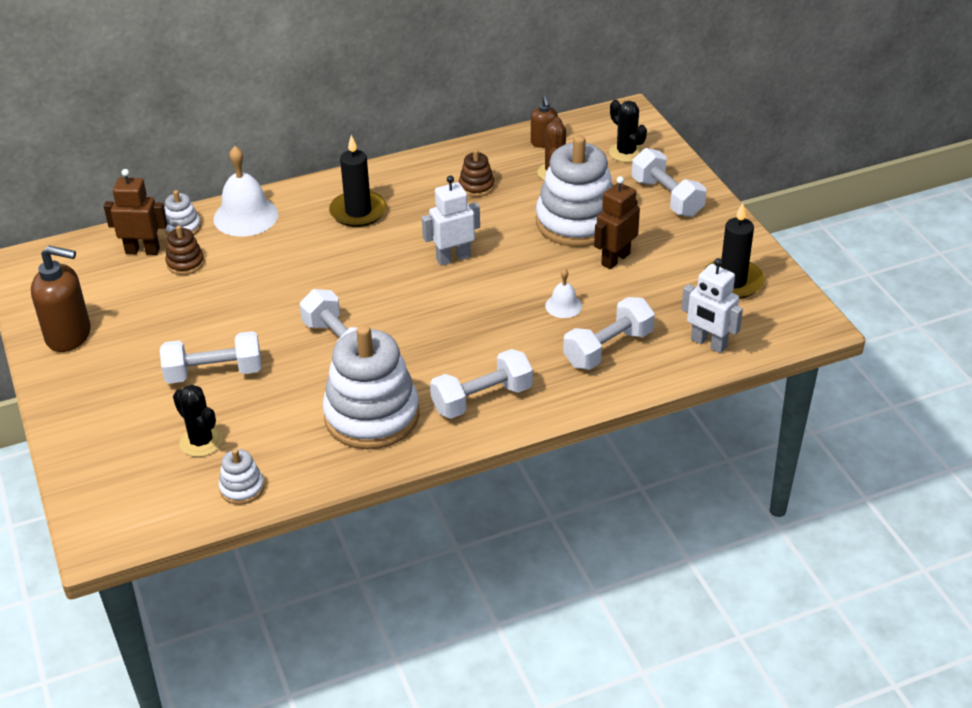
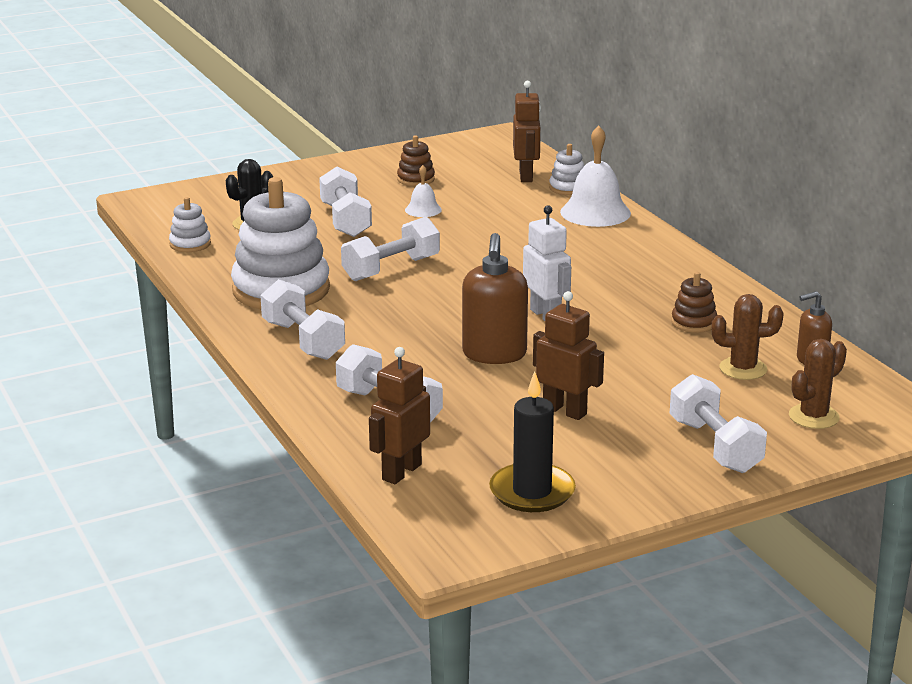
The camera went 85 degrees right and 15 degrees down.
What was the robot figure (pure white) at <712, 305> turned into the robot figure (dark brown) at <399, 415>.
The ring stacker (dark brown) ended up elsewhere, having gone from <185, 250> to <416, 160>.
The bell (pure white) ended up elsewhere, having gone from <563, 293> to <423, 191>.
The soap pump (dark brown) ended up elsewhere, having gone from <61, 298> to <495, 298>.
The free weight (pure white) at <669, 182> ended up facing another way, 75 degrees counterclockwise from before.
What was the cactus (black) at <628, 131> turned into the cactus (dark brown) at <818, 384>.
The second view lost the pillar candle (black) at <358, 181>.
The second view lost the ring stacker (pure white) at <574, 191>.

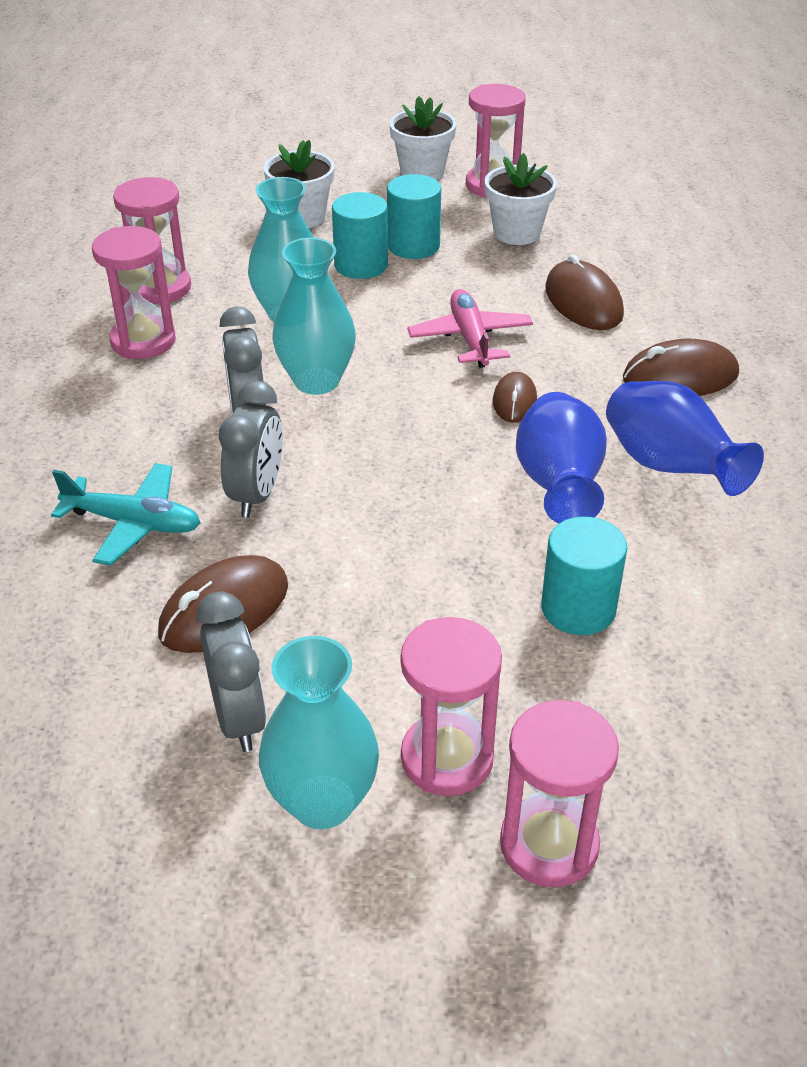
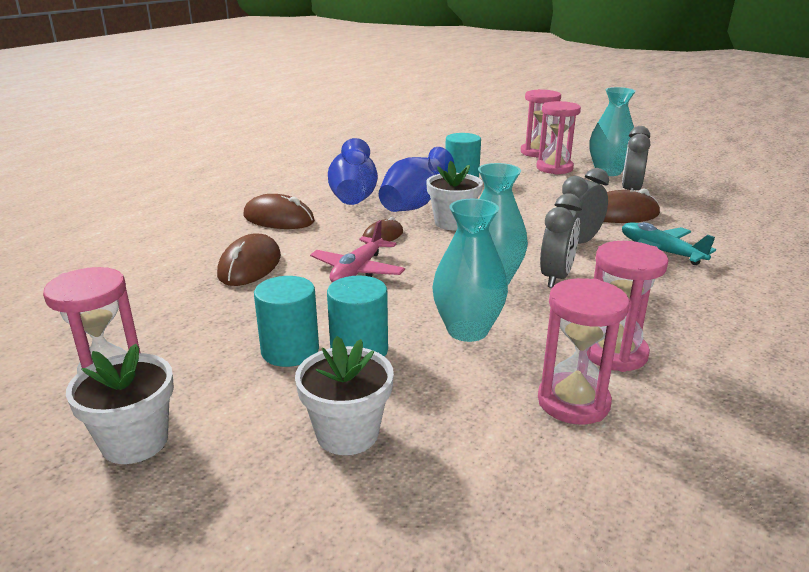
The camera went 145 degrees left and 15 degrees down.
The plant pot (pure white) ended up elsewhere, having gone from <520, 199> to <454, 195>.

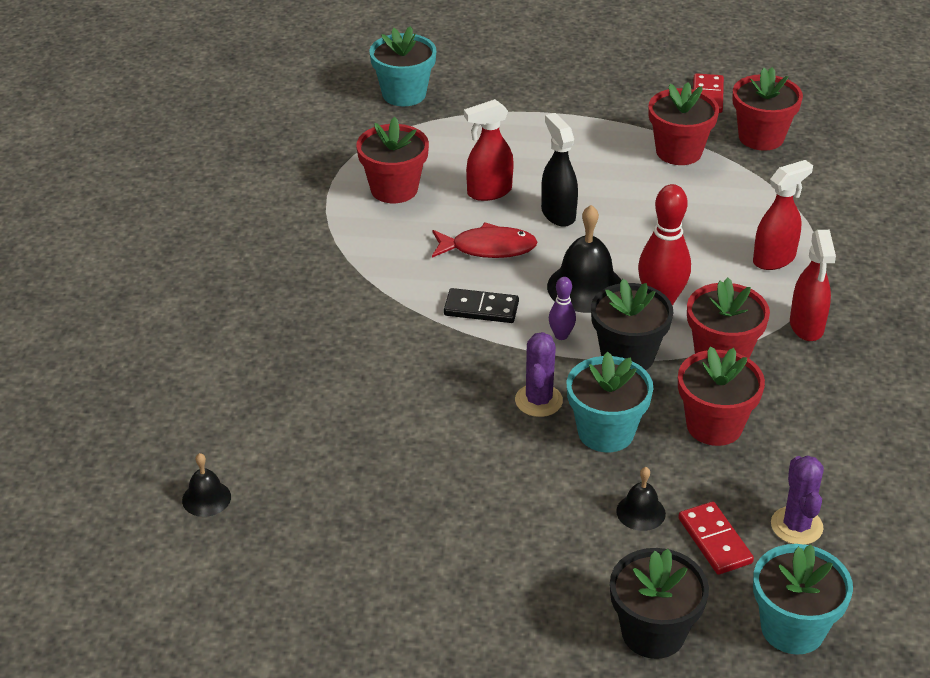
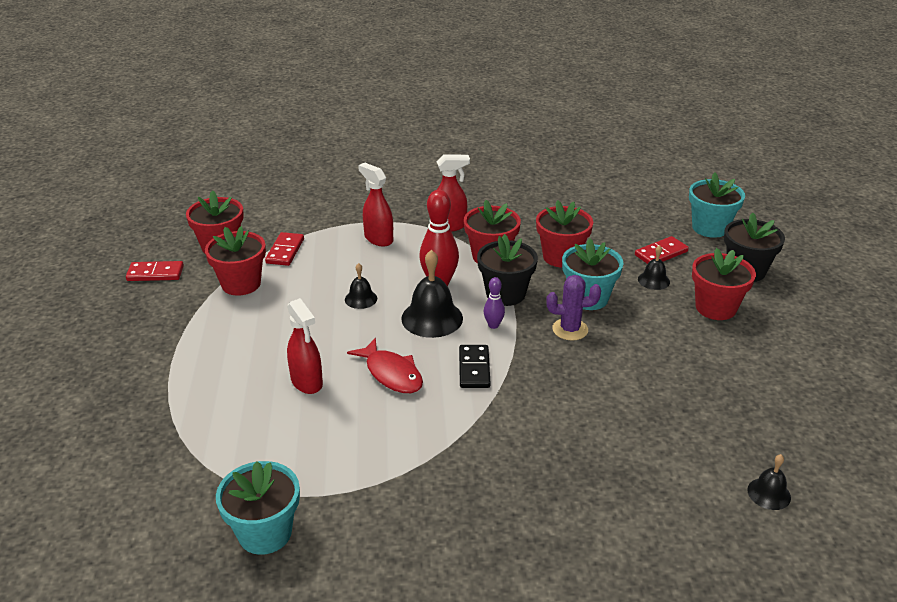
The camera went 100 degrees left and 5 degrees down.
The plant pot (aqua) ended up elsewhere, having gone from <403, 66> to <258, 508>.
The second view gained the domino (scarlet) at <284, 249>.
The second view gained the bell (black) at <361, 286>.
The toy fish (scarlet) at <484, 240> ended up facing another way, 150 degrees clockwise from before.
The plant pot (scarlet) ended up elsewhere, having gone from <392, 160> to <724, 284>.
The second view lost the sprayer (black) at <559, 170>.
The second view lost the cactus (purple) at <797, 500>.

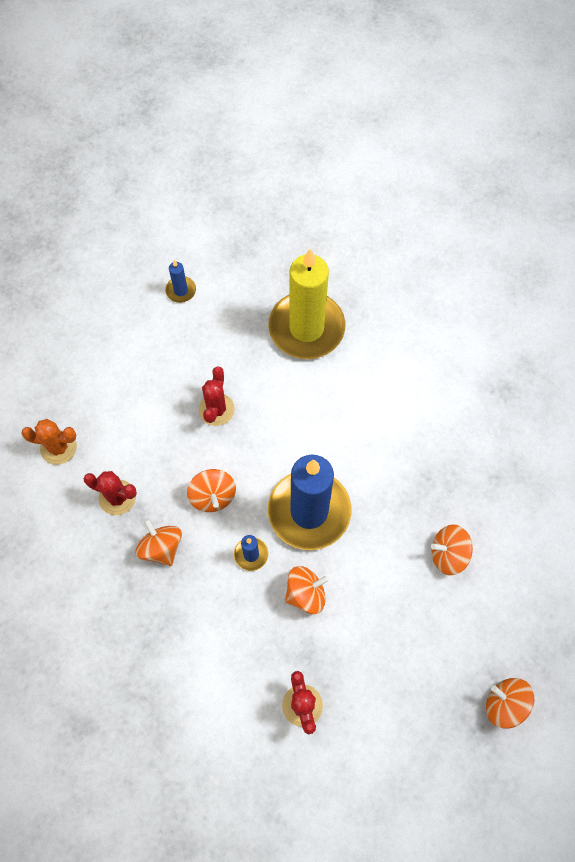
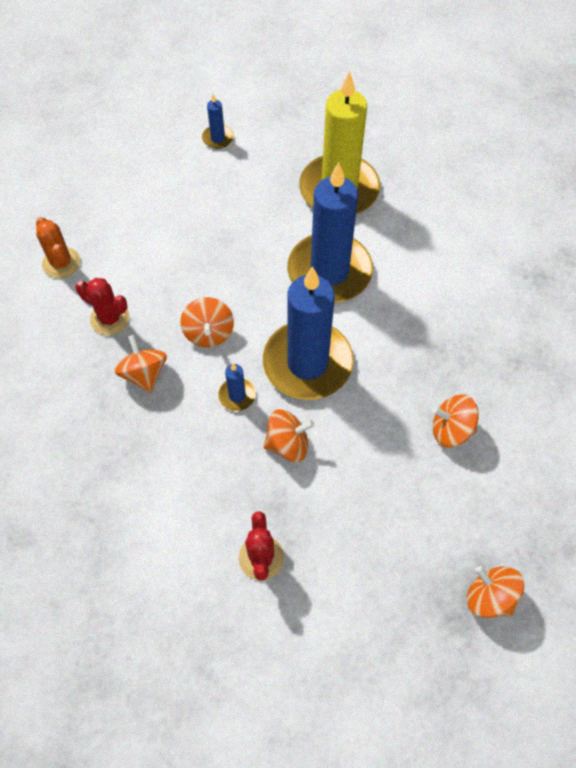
The camera went 10 degrees right and 5 degrees down.
The cactus (orange-coloured) at <49, 442> ended up facing another way, 45 degrees clockwise from before.
The second view gained the pillar candle (cobalt) at <330, 232>.
The second view lost the cactus (scarlet) at <217, 396>.

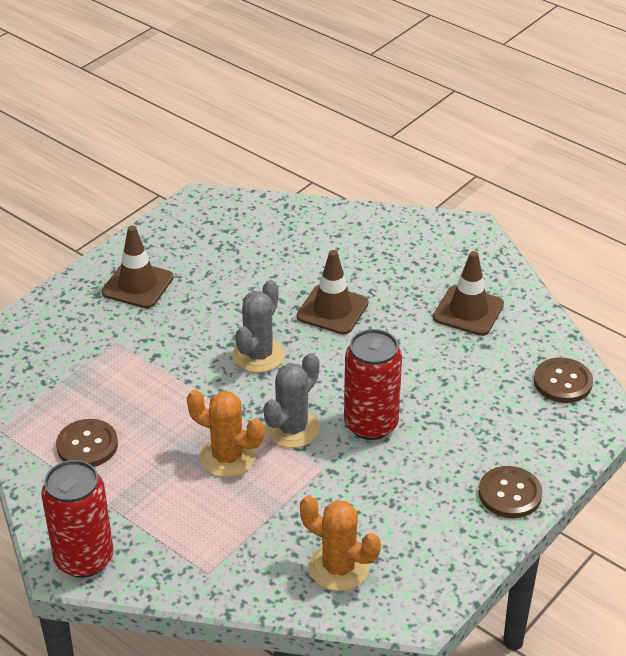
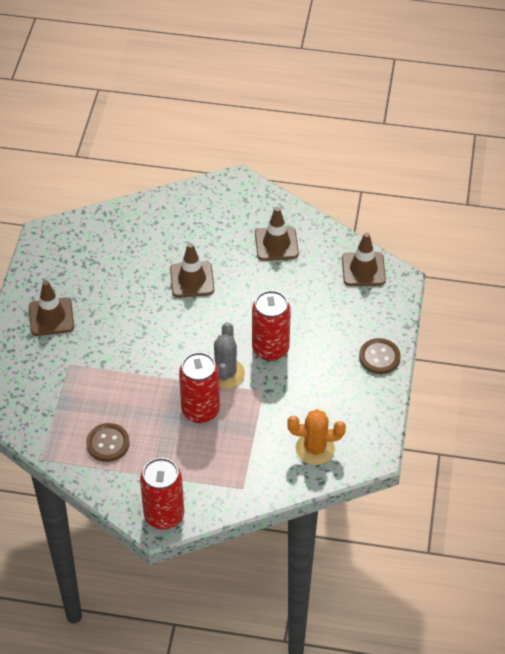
The camera went 30 degrees left and 10 degrees up.
Where the cactus (orange-coloured) stood at <225, 433>, the tin (scarlet) came to stand at <199, 387>.
Where the button (dark brown) stood at <563, 380>, the traffic cone (dark brown) came to stand at <364, 259>.
The second view lost the cactus (ash-grey) at <259, 326>.

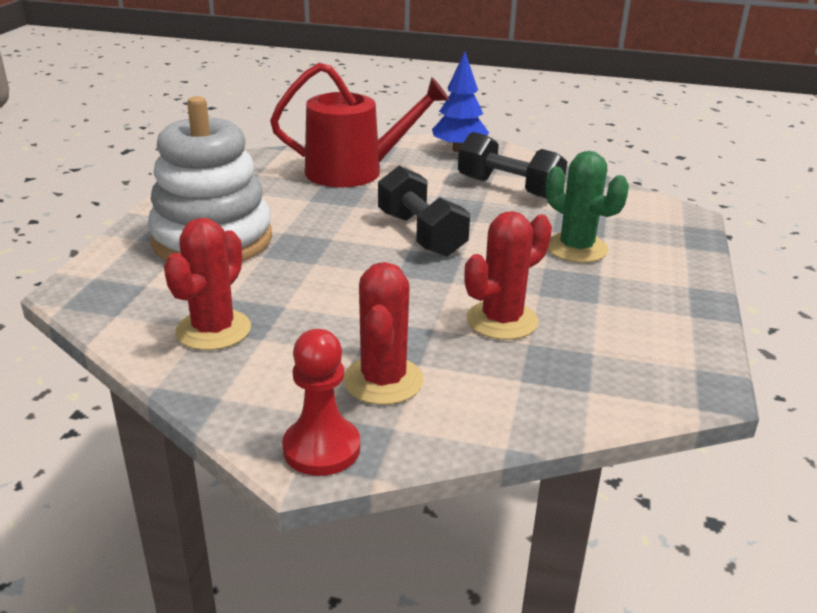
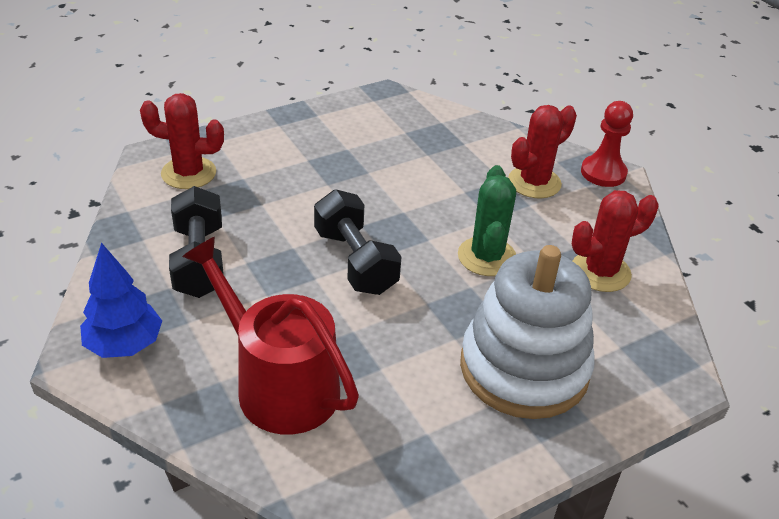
The camera went 135 degrees left and 10 degrees up.
The cactus (scarlet) ended up elsewhere, having gone from <508, 275> to <182, 141>.
The free weight (black) at <424, 211> ended up facing another way, 45 degrees counterclockwise from before.
The cactus (green) ended up elsewhere, having gone from <587, 207> to <487, 220>.

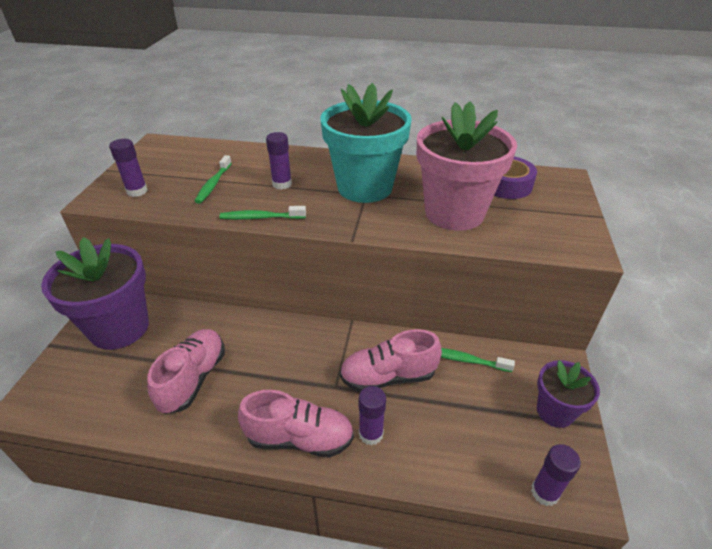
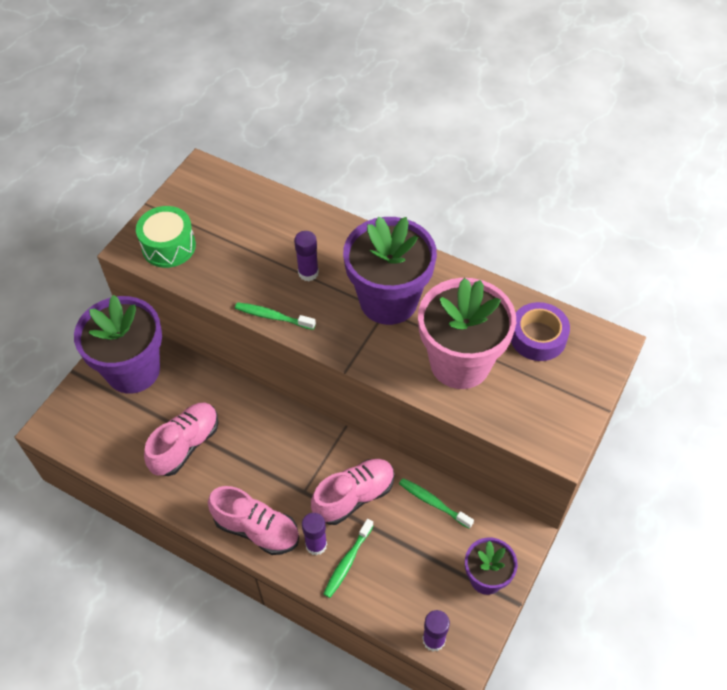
The camera went 20 degrees right and 15 degrees up.
Where the stick of glue (purple) stood at <128, 168>, the toy drum (green) came to stand at <166, 237>.
The sneaker (rosy) at <391, 360> ended up facing another way, 135 degrees clockwise from before.
The dental brush (green) ended up elsewhere, having gone from <213, 179> to <348, 558>.
What was the plant pot (aqua) at <366, 143> turned into the plant pot (purple) at <390, 270>.

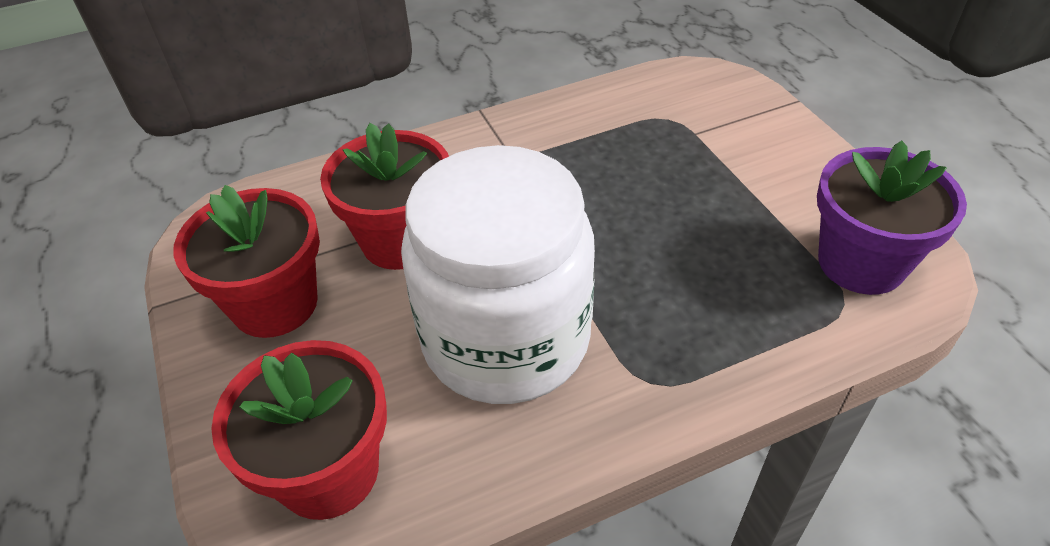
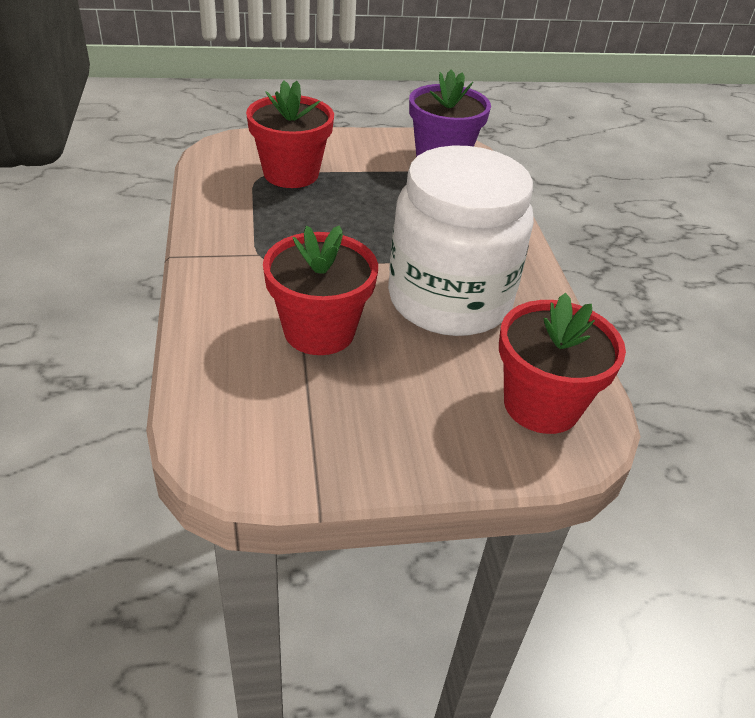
The camera went 80 degrees left and 5 degrees down.
The plant pot (scarlet) ended up elsewhere, having gone from <246, 261> to <290, 134>.

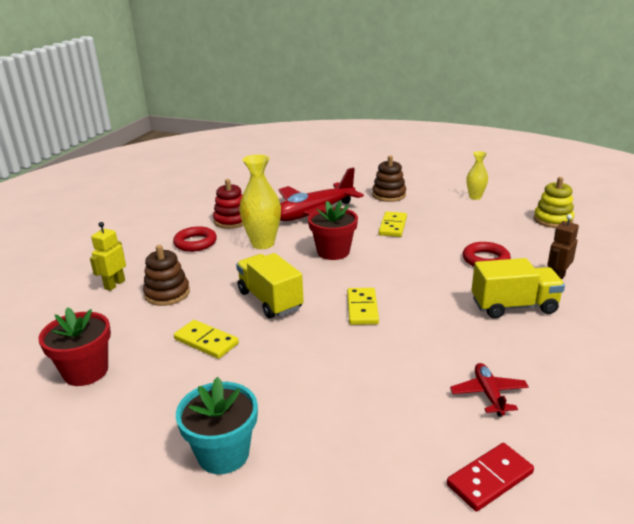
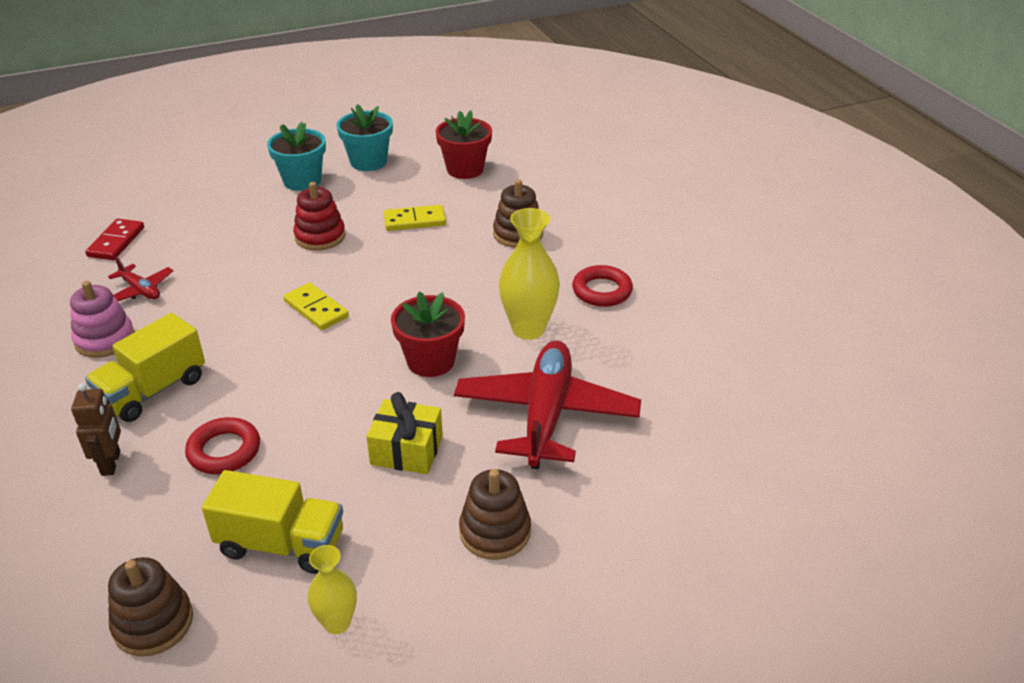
The camera went 135 degrees right and 10 degrees up.
The second view gained the ring stacker (rosy) at <102, 319>.
What was the ring stacker (golden) at <554, 202> turned into the ring stacker (dark brown) at <150, 607>.
The toy truck (golden) ended up elsewhere, having gone from <270, 286> to <272, 522>.
The ring stacker (scarlet) ended up elsewhere, having gone from <228, 204> to <319, 216>.
The second view gained the plant pot (aqua) at <364, 137>.
Where the domino (golden) stood at <393, 224>, the gift (golden) came to stand at <404, 433>.
The second view lost the robot figure (golden) at <108, 256>.

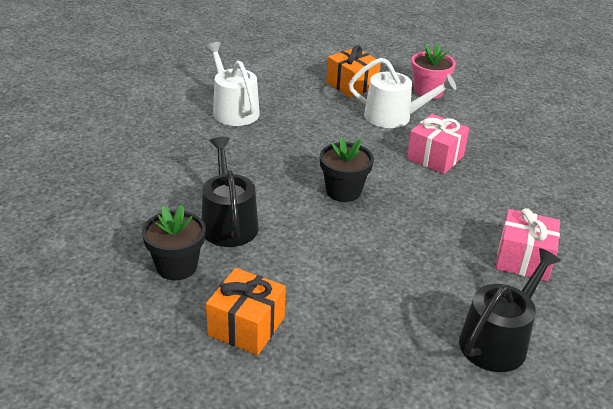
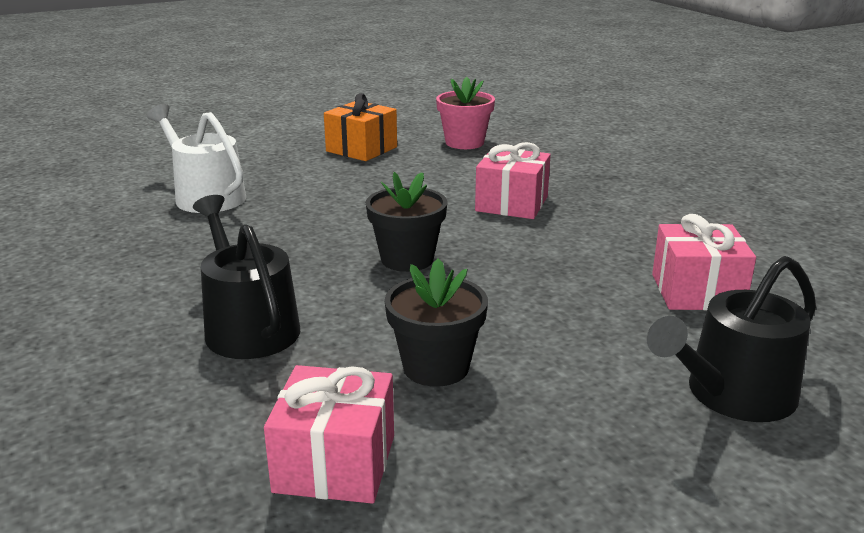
The camera went 15 degrees left and 10 degrees down.
What was the gift (orange-coloured) at <246, 311> turned into the gift (rosy) at <329, 434>.
The plant pot (black) ended up elsewhere, having gone from <173, 242> to <436, 322>.
The sprinkling can (black) at <510, 310> ended up facing another way, 150 degrees counterclockwise from before.
The second view lost the sprinkling can (pure white) at <402, 93>.

